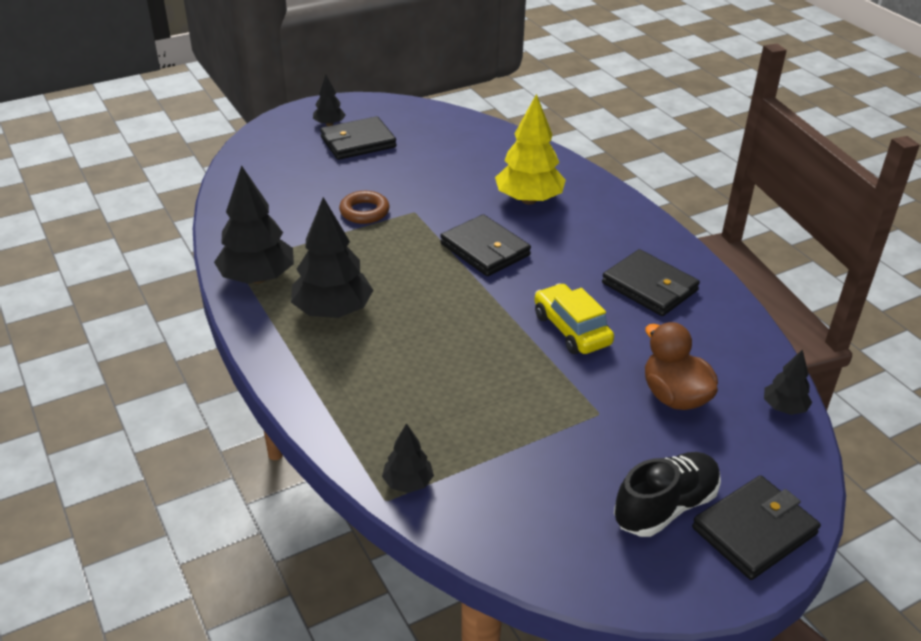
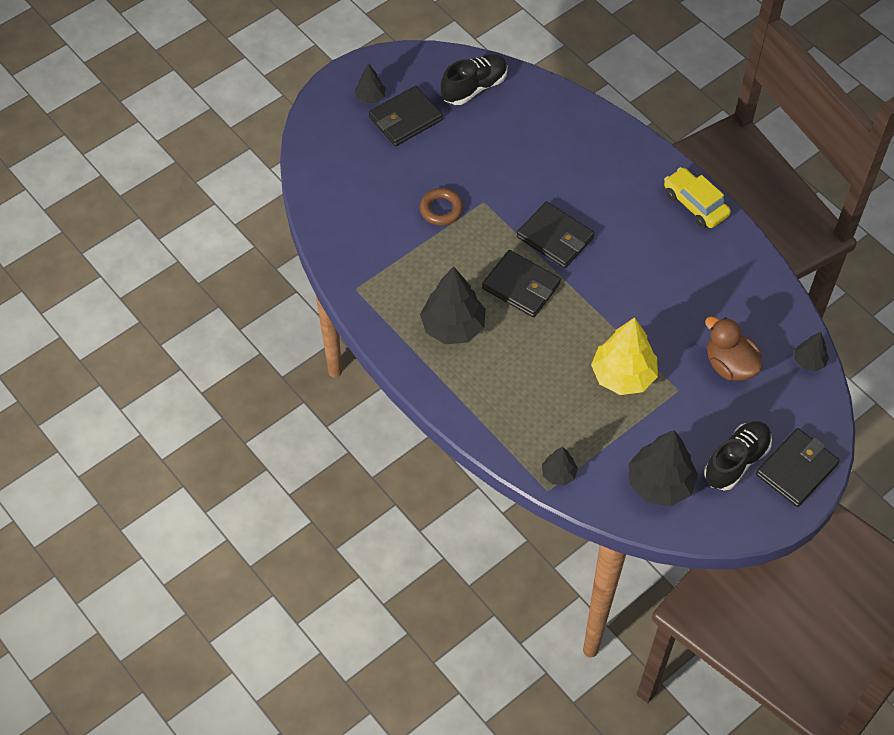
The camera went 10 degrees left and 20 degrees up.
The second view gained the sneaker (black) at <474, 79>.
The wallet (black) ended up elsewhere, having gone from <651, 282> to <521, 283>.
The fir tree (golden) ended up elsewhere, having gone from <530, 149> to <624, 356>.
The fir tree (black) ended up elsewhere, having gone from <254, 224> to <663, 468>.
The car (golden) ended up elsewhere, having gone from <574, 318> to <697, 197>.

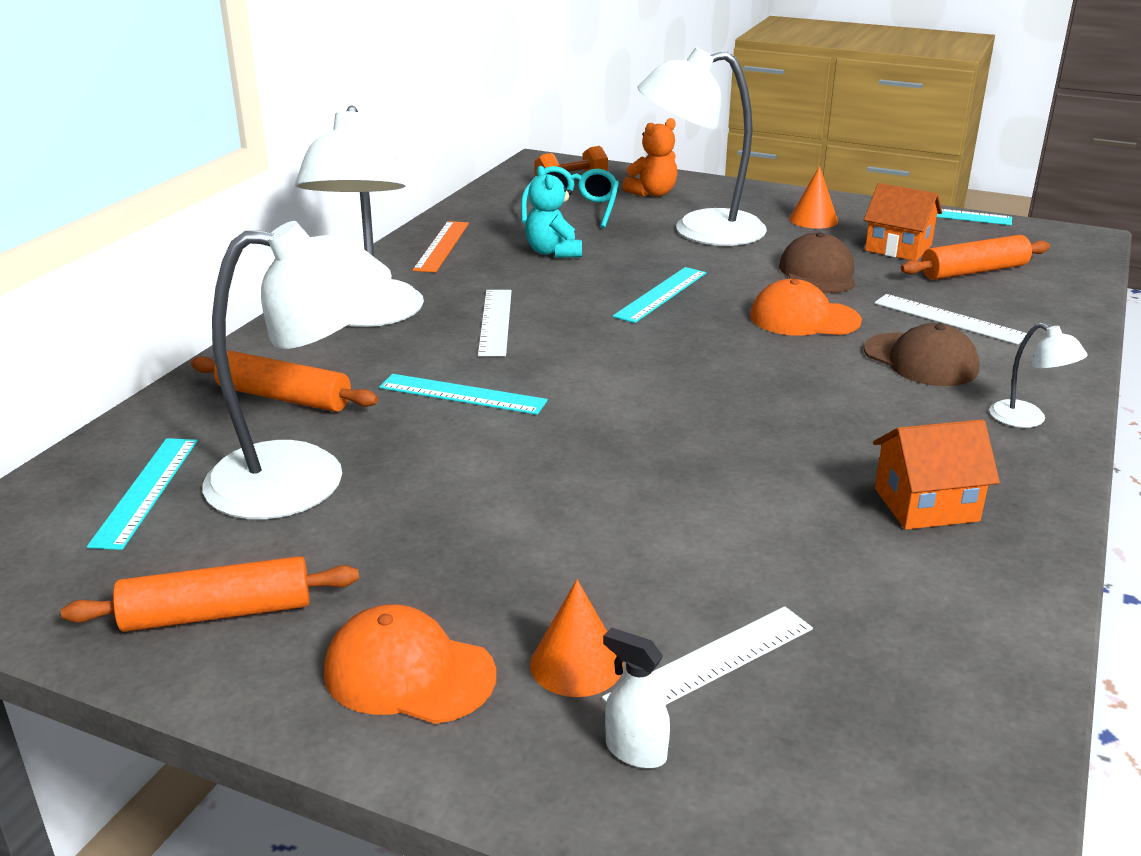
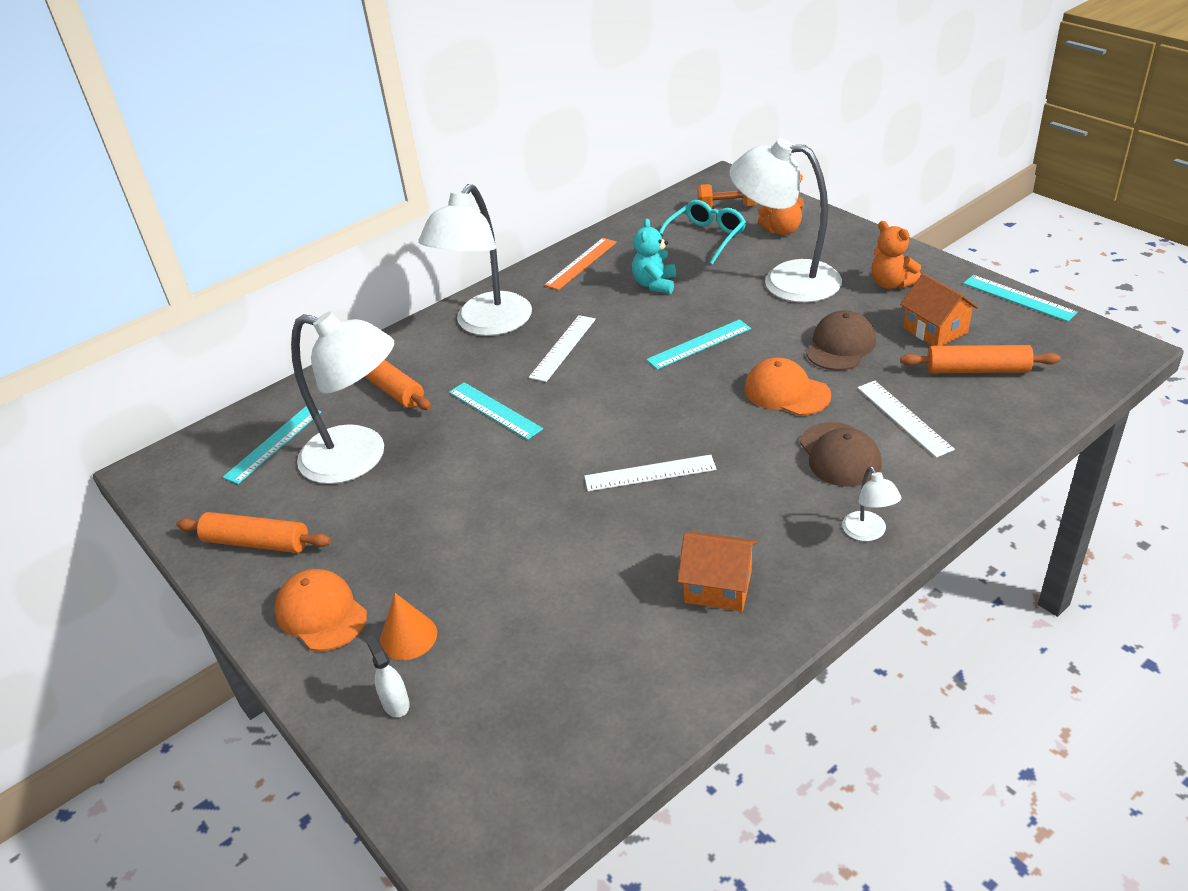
The camera went 30 degrees right and 10 degrees up.
The ruler (pure white) ended up elsewhere, having gone from <707, 655> to <650, 473>.
Where the solid cone (orange-coloured) stood at <813, 197>, the teddy (orange-coloured) came to stand at <896, 255>.

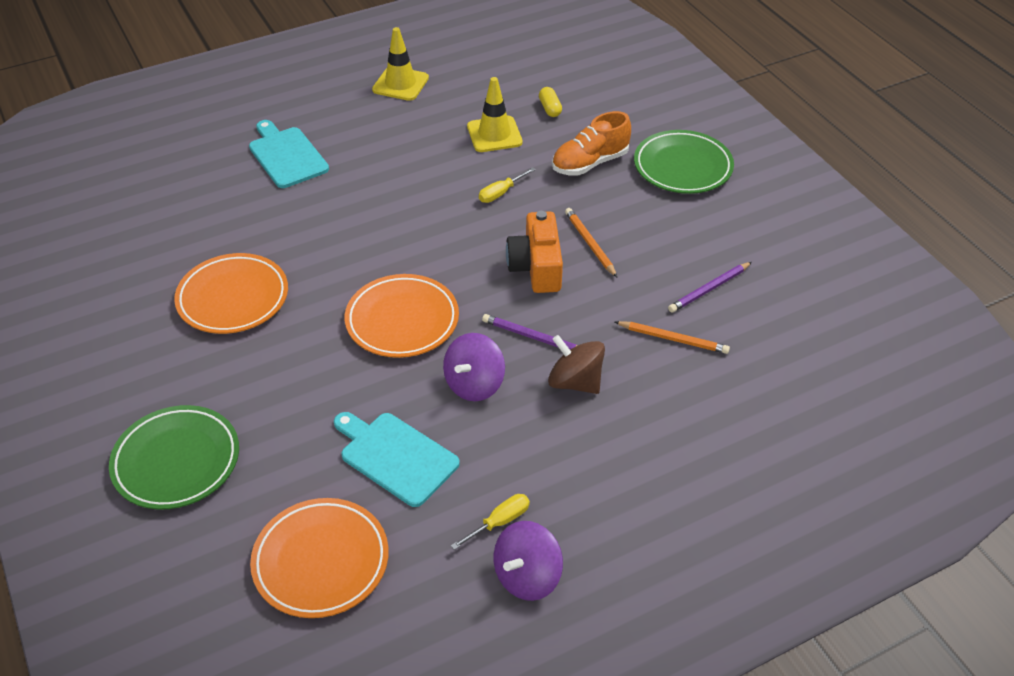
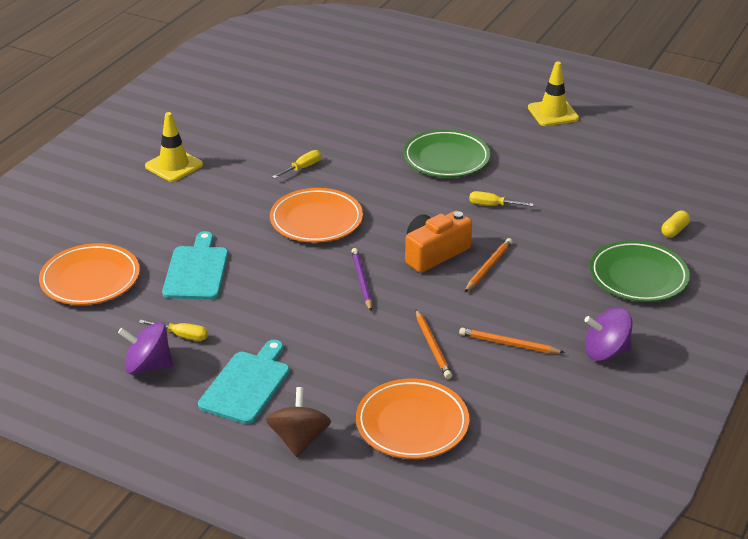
The camera went 55 degrees right and 10 degrees down.
The traffic cone (golden) ended up elsewhere, having gone from <495, 114> to <174, 147>.
The bread board (aqua) ended up elsewhere, having gone from <289, 154> to <244, 382>.
The toy top (dark brown) ended up elsewhere, having gone from <576, 364> to <298, 422>.
The second view gained the hand screwdriver (golden) at <296, 164>.
The dinner plate (orange-coloured) ended up elsewhere, having gone from <231, 293> to <412, 419>.
The dinner plate (green) ended up elsewhere, having gone from <174, 457> to <446, 153>.
What was the wooden pencil (purple) at <710, 287> turned into the wooden pencil (orange-coloured) at <512, 340>.
The toy top (purple) ended up elsewhere, having gone from <474, 367> to <608, 334>.
The pill (golden) ended up elsewhere, having gone from <550, 102> to <675, 224>.
The second view lost the sneaker (orange-coloured) at <591, 143>.

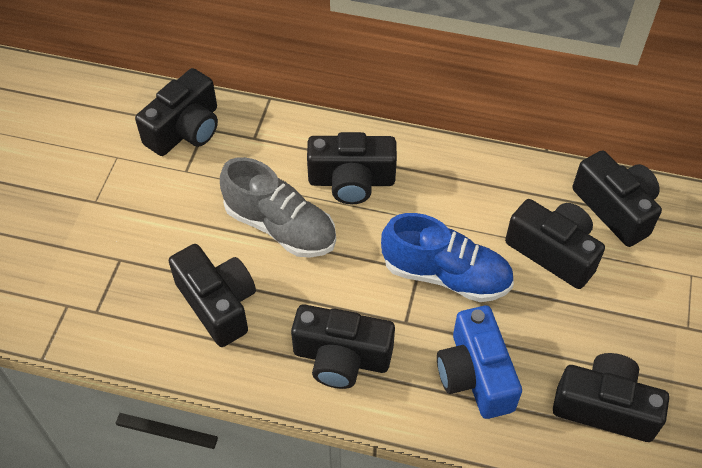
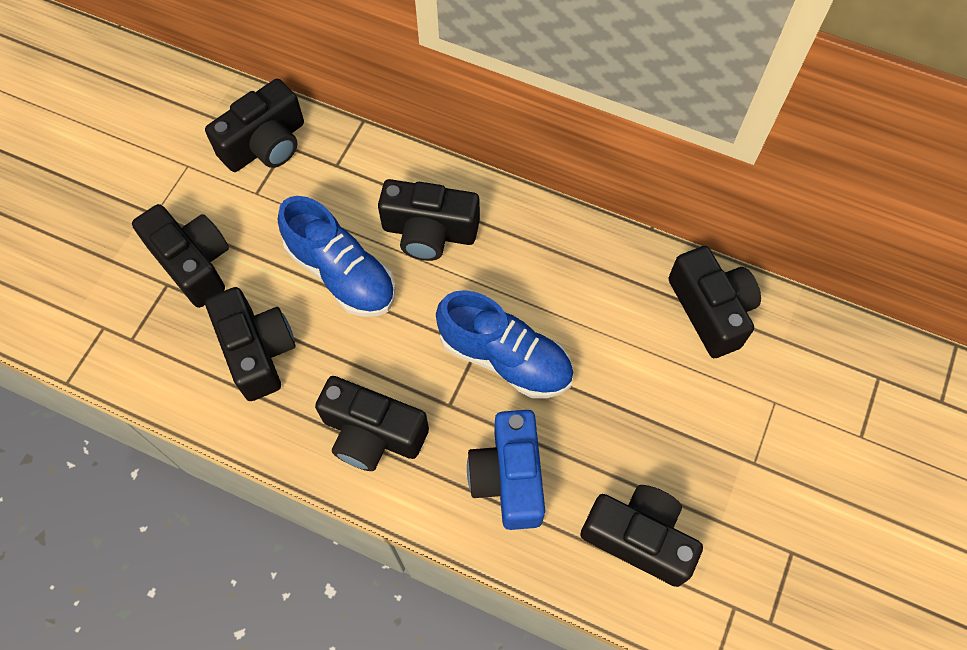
The camera went 10 degrees right and 10 degrees up.
The compact camera (black) ended up elsewhere, having gone from <555, 244> to <180, 256>.
What was the sneaker (ash-grey) at <278, 207> turned into the sneaker (cobalt) at <337, 256>.

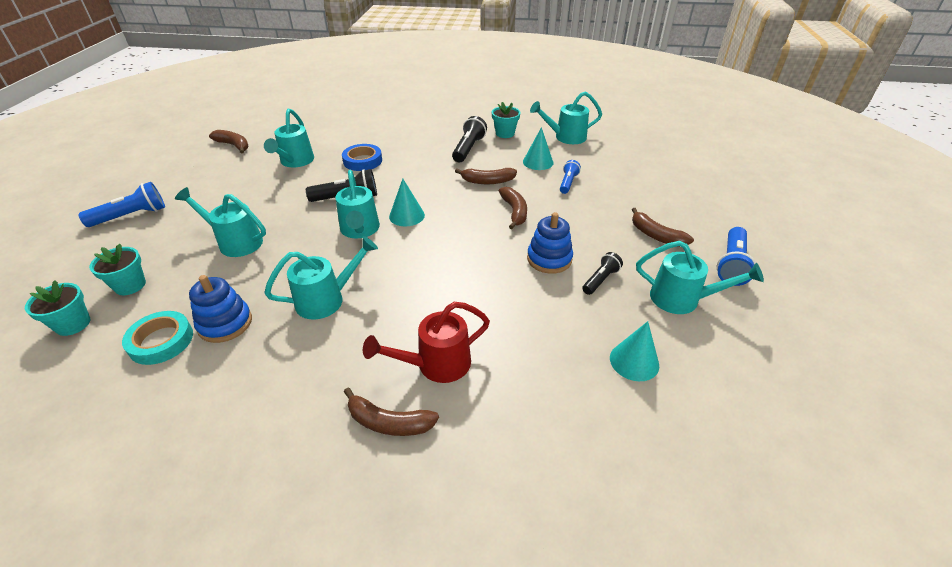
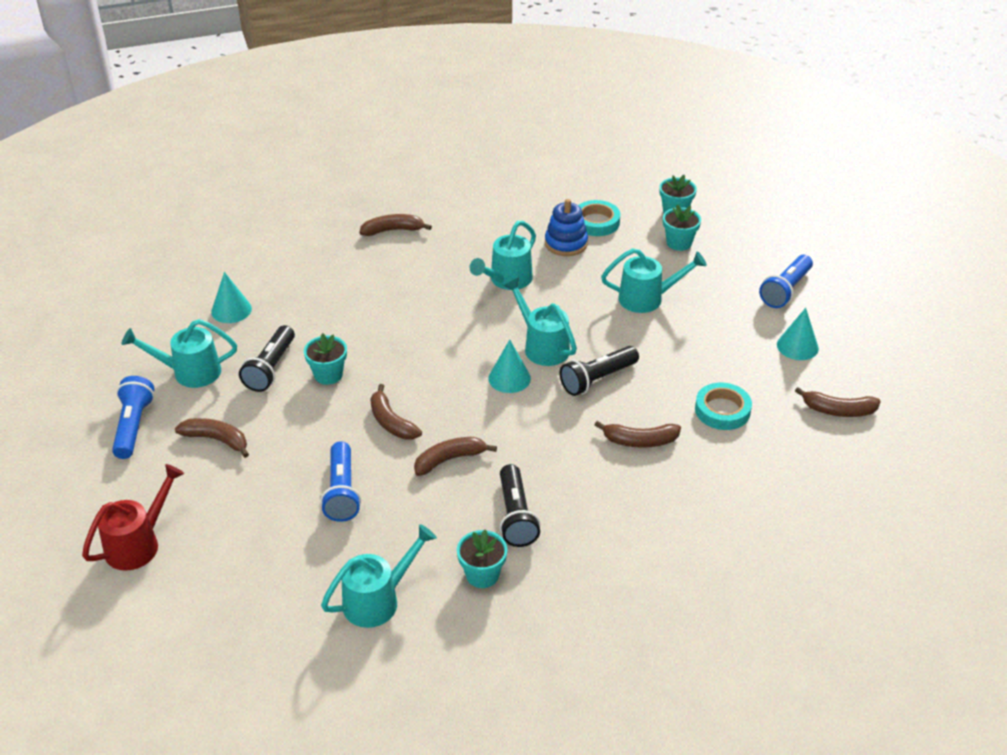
The camera went 155 degrees right and 0 degrees up.
The sprinkling can (scarlet) ended up elsewhere, having gone from <426, 342> to <133, 517>.
The size of the pocket torch (black) at <602, 273> changed by a factor of 1.56.
Where the ring stacker (cobalt) stood at <550, 243>, the plant pot (aqua) came to stand at <325, 359>.
The size of the pocket torch (cobalt) at <570, 177> changed by a factor of 1.56.
Where the tape (cobalt) stood at <362, 157>, the banana (dark brown) came to stand at <638, 434>.
Where the sprinkling can (aqua) stood at <289, 138>, the tape (aqua) came to stand at <723, 406>.
The solid cone (aqua) ended up elsewhere, having gone from <538, 148> to <798, 334>.

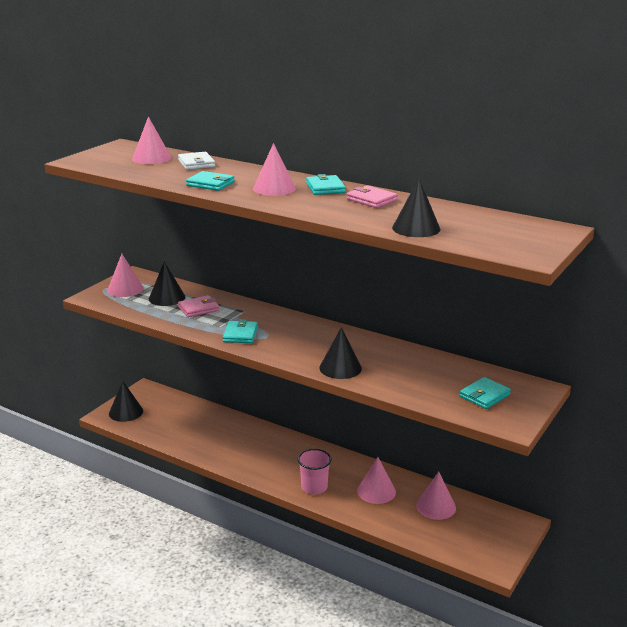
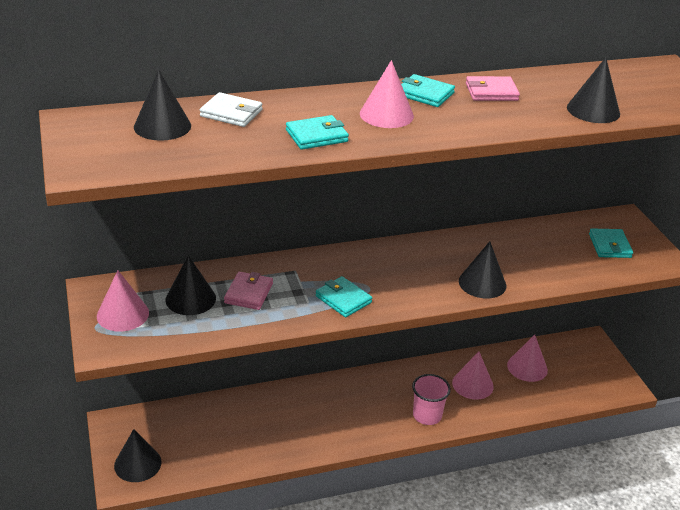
The camera went 50 degrees left and 10 degrees up.
What was the solid cone (rosy) at <151, 140> turned into the solid cone (black) at <162, 105>.

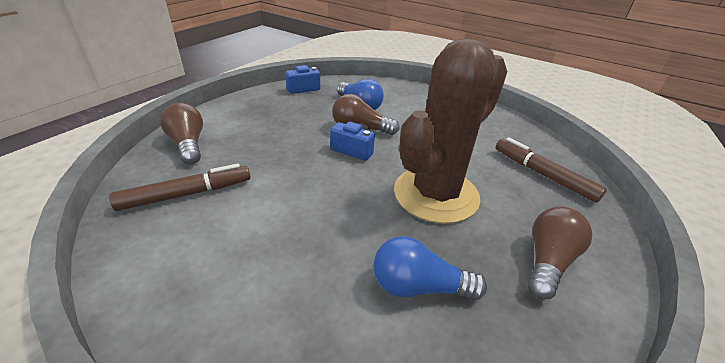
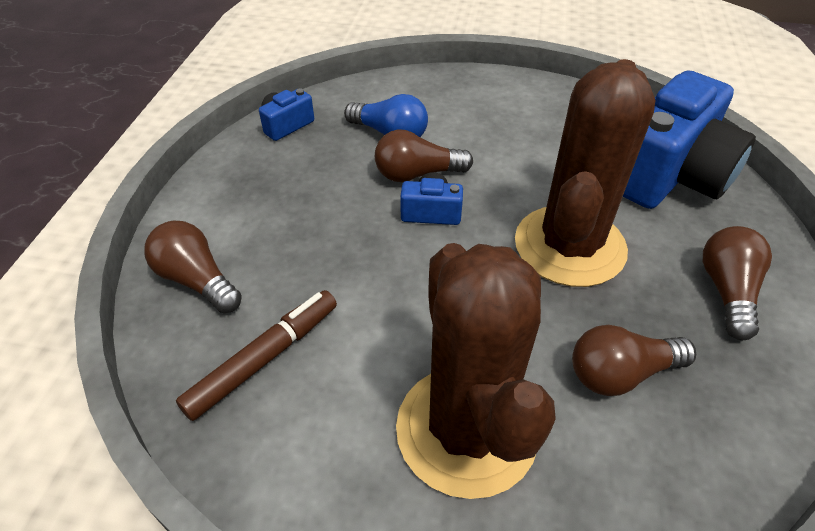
The camera went 20 degrees left and 10 degrees up.
The second view gained the cactus (dark brown) at <476, 371>.
What was the light bulb (cobalt) at <430, 268> turned into the light bulb (dark brown) at <634, 360>.
Where the felt pen (dark brown) stood at <551, 170>, the compact camera (cobalt) came to stand at <689, 140>.

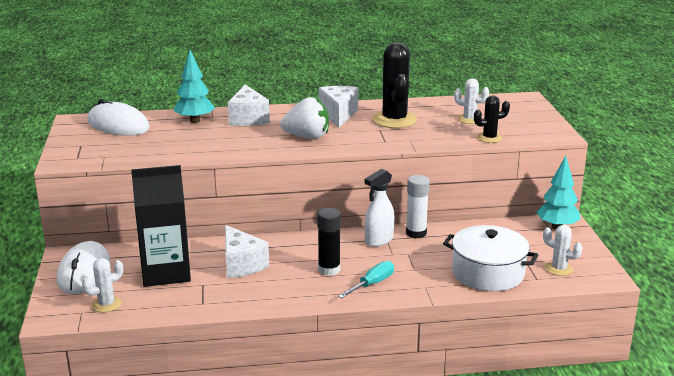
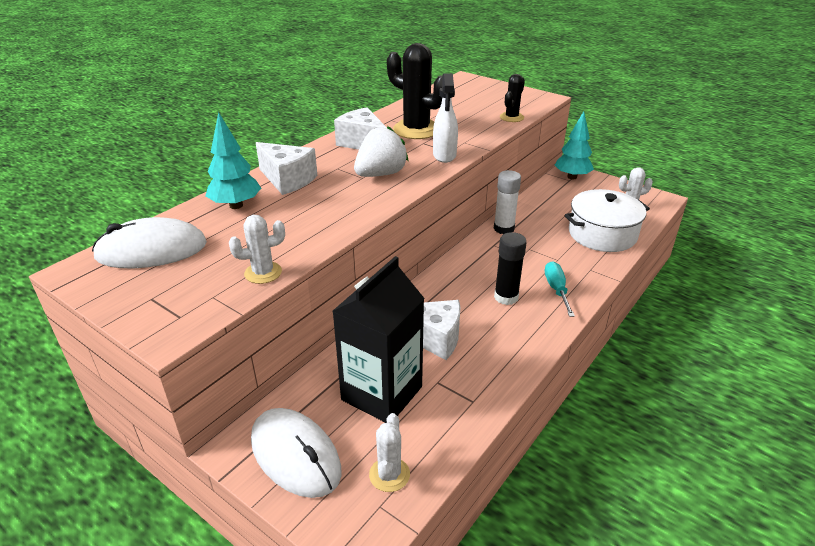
The camera went 45 degrees left and 10 degrees up.
The cactus (pure white) ended up elsewhere, having gone from <471, 101> to <257, 249>.
The sprayer (pure white) ended up elsewhere, having gone from <380, 208> to <445, 118>.

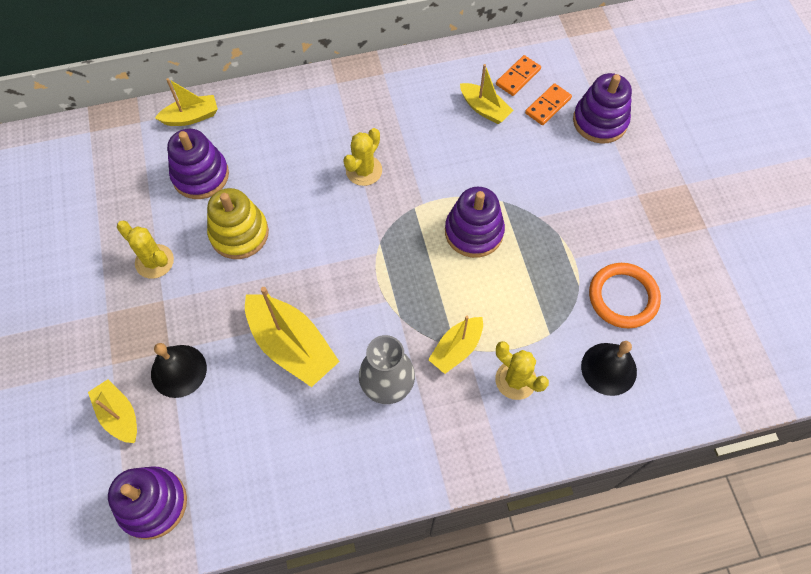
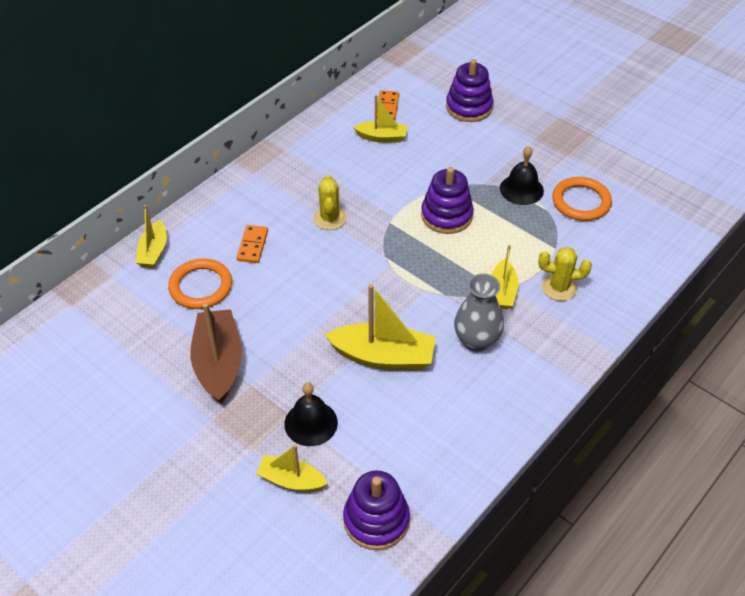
The camera went 35 degrees left and 15 degrees down.
The boat (golden) at <186, 102> ended up facing another way, 150 degrees clockwise from before.
Where the ring stacker (purple) stood at <198, 164>, the ring (orange-coloured) came to stand at <200, 283>.
Where the cactus (golden) stood at <145, 250>, the boat (dark brown) came to stand at <216, 353>.
The domino (orange-coloured) ended up elsewhere, having gone from <548, 104> to <252, 244>.
The bell (black) ended up elsewhere, having gone from <609, 368> to <522, 175>.
The second view lost the ring stacker (golden) at <238, 223>.

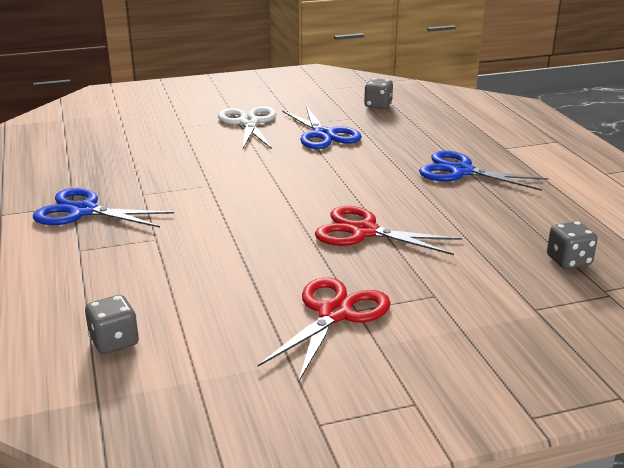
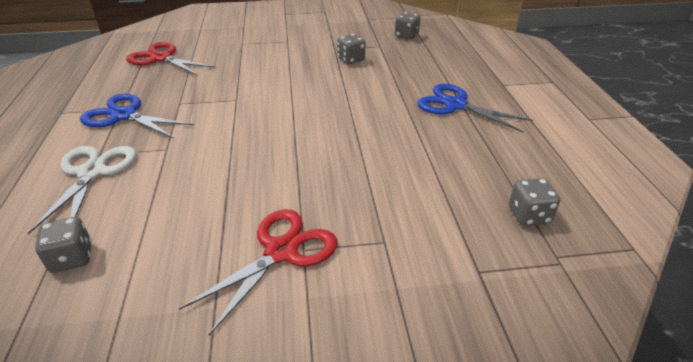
The camera went 10 degrees right and 10 degrees up.
The scissors (pure white) ended up elsewhere, having gone from <247, 127> to <82, 190>.
The scissors (scarlet) ended up elsewhere, having gone from <388, 230> to <171, 59>.
Where the scissors (cobalt) stood at <322, 127>, the dice (ash-grey) came to stand at <351, 49>.

